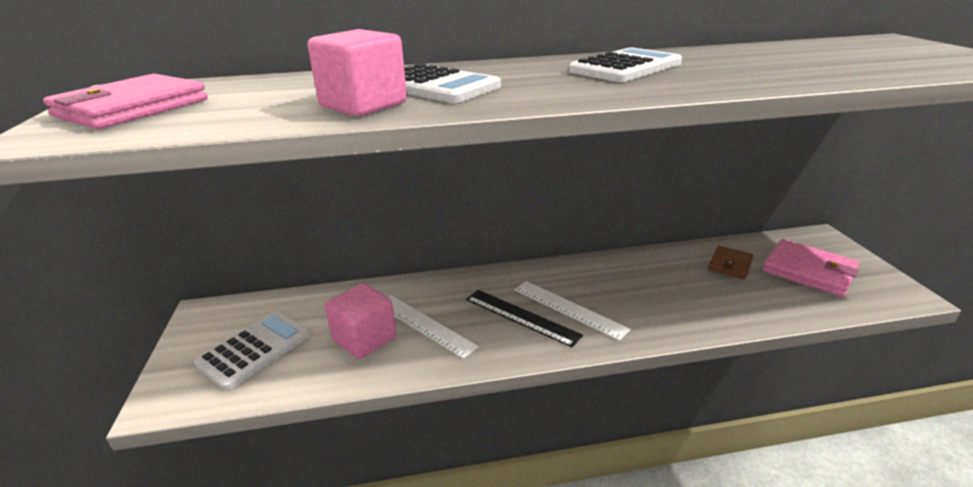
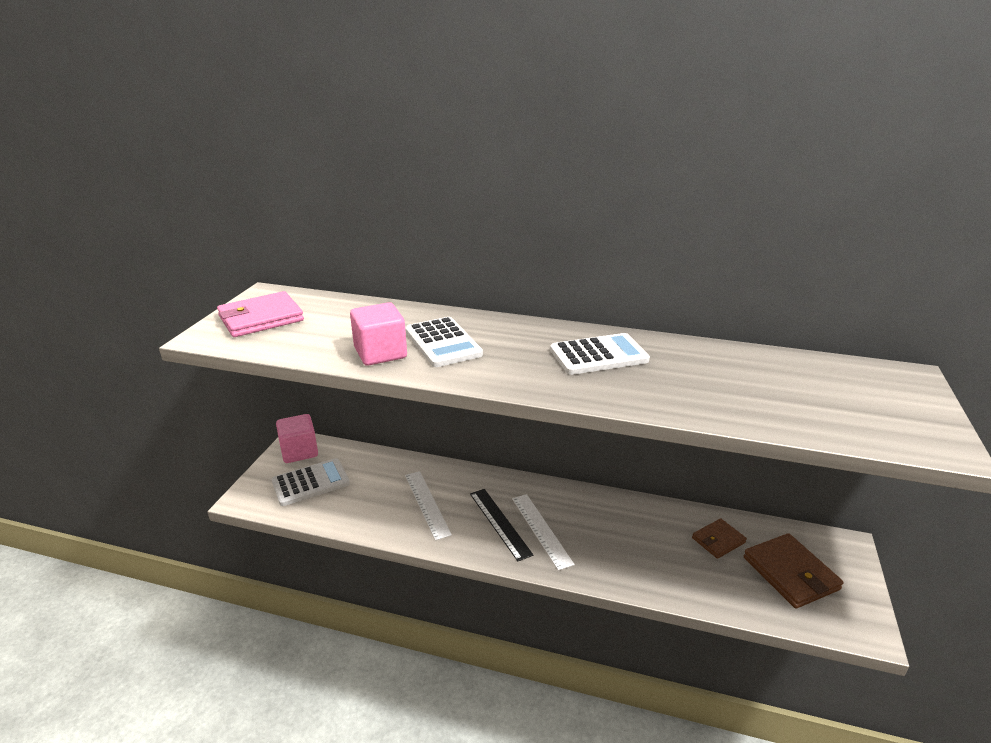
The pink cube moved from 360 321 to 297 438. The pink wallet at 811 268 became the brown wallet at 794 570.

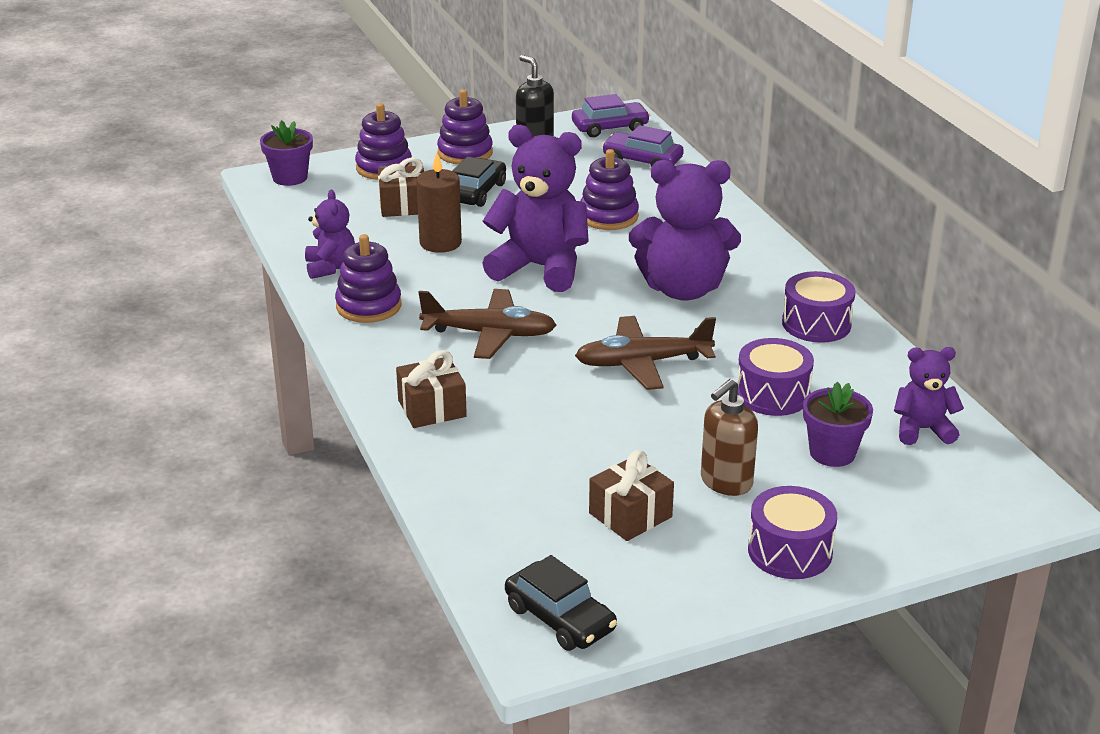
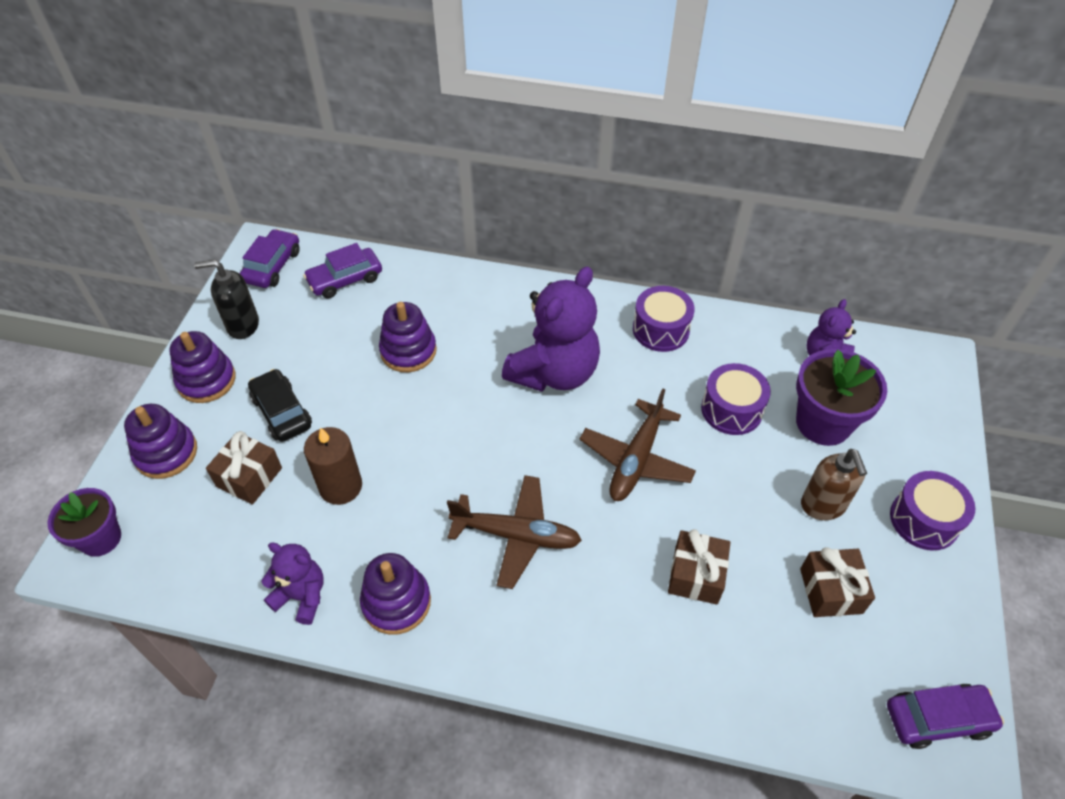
The purple teddy bear at 535 208 disappeared. The brown gift moved from 431 389 to 699 567. The black car at 561 603 became the purple car at 945 716. The brown plane at 487 324 turned 60 degrees clockwise. The purple flower pot at 838 424 changed to 1.50 times the size.

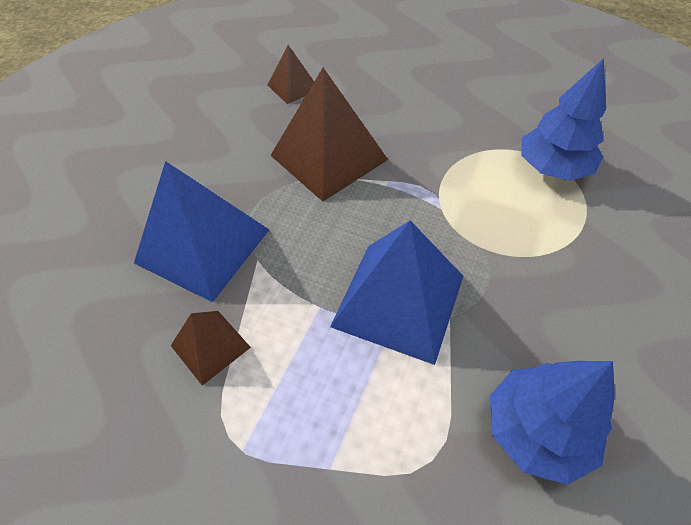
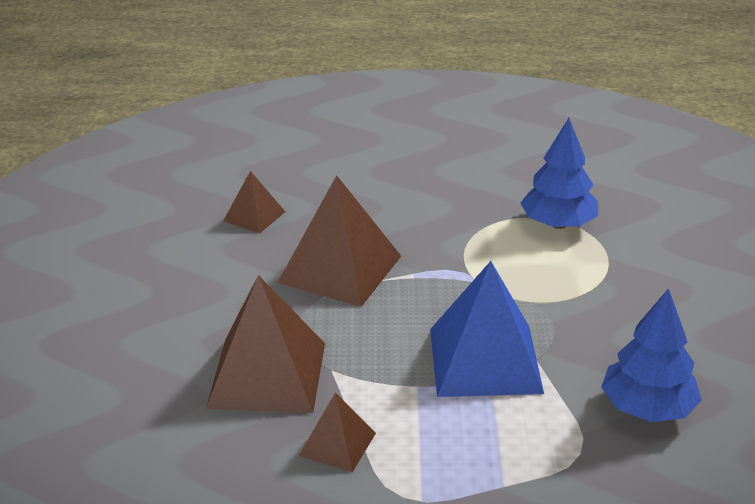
The blue pyramid at 201 231 became the brown pyramid at 265 344.

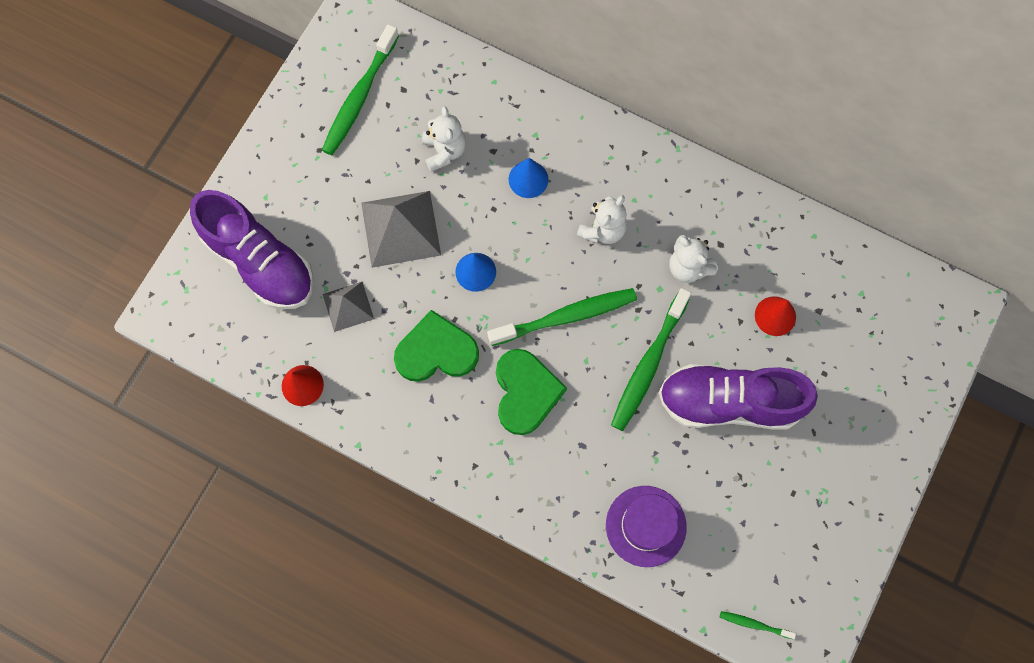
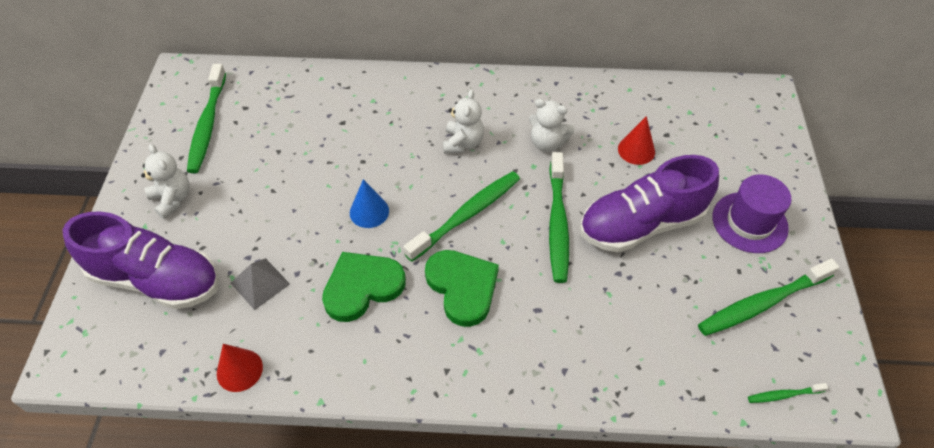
The grey pyramid at 401 229 disappeared. The blue cone at 528 178 disappeared. The green toothbrush at 768 297 appeared. The white teddy bear moved from 444 139 to 165 181. The purple hat moved from 646 526 to 751 214.

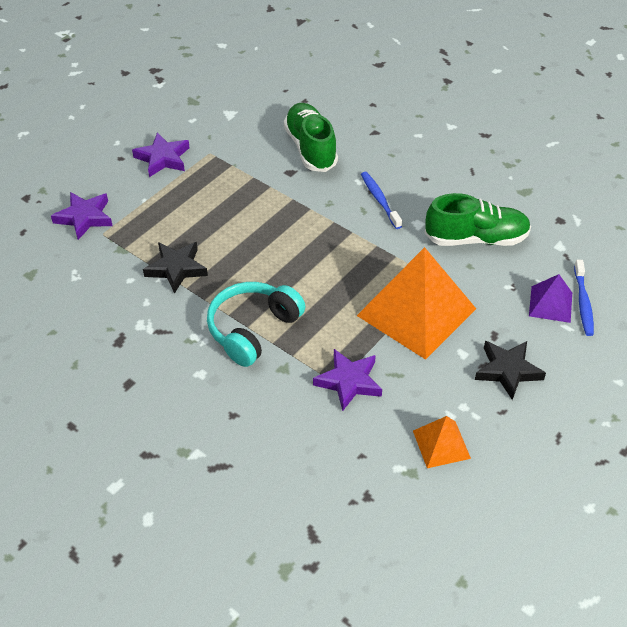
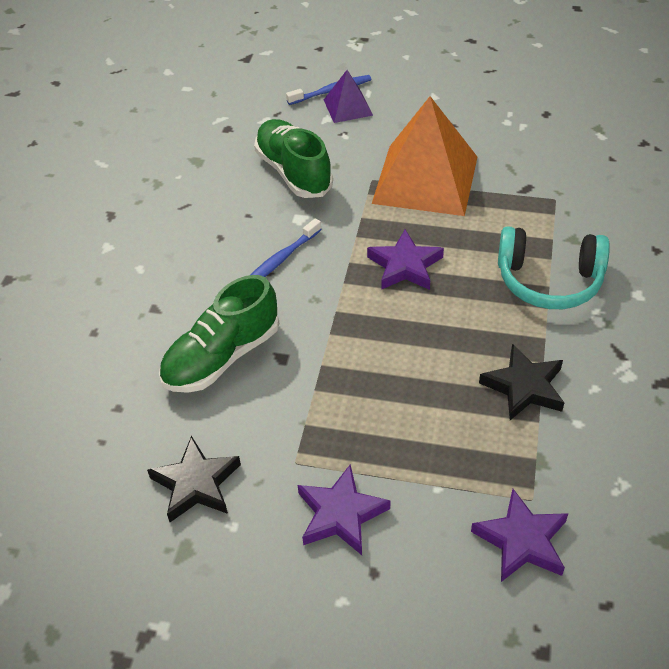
The orange pyramid at 442 442 disappeared. The purple star moved from 347 380 to 405 259. The black star moved from 510 370 to 194 479.

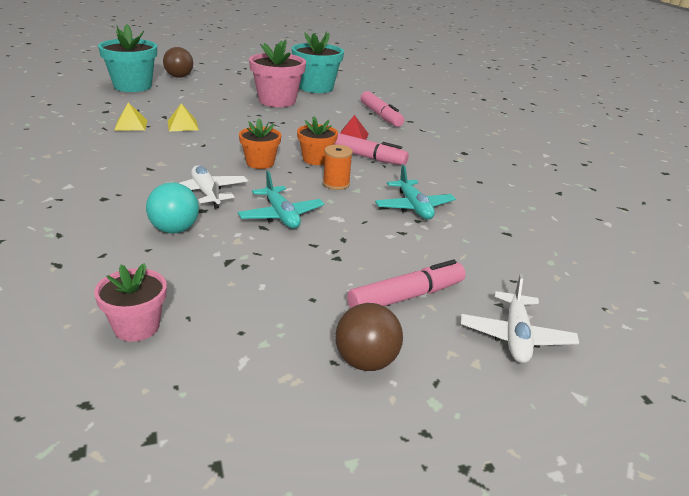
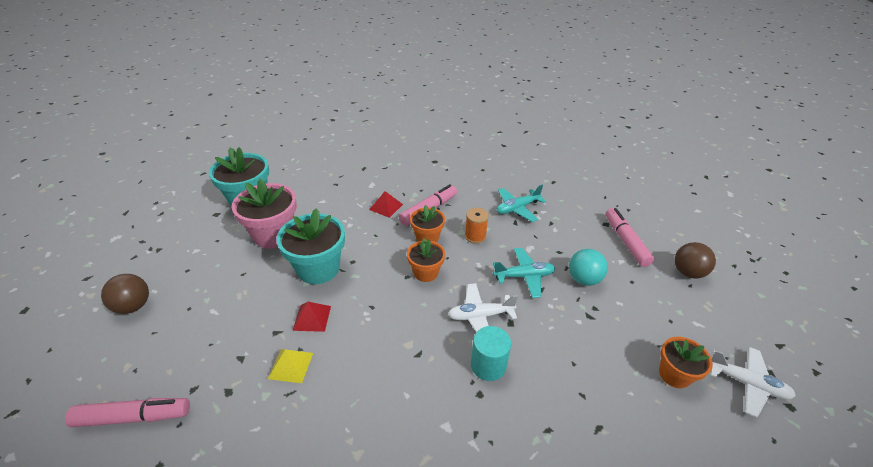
The turquoise cylinder at 491 353 appeared. The turquoise flower pot moved from 127 58 to 310 246. The turquoise ball moved from 172 207 to 588 267. The pink marker moved from 382 109 to 127 413. The white plane moved from 520 318 to 753 382. The pink flower pot at 130 302 became the orange flower pot at 686 362. The yellow pyramid at 183 117 became the red pyramid at 311 317. The turquoise plane at 415 192 turned 150 degrees clockwise.

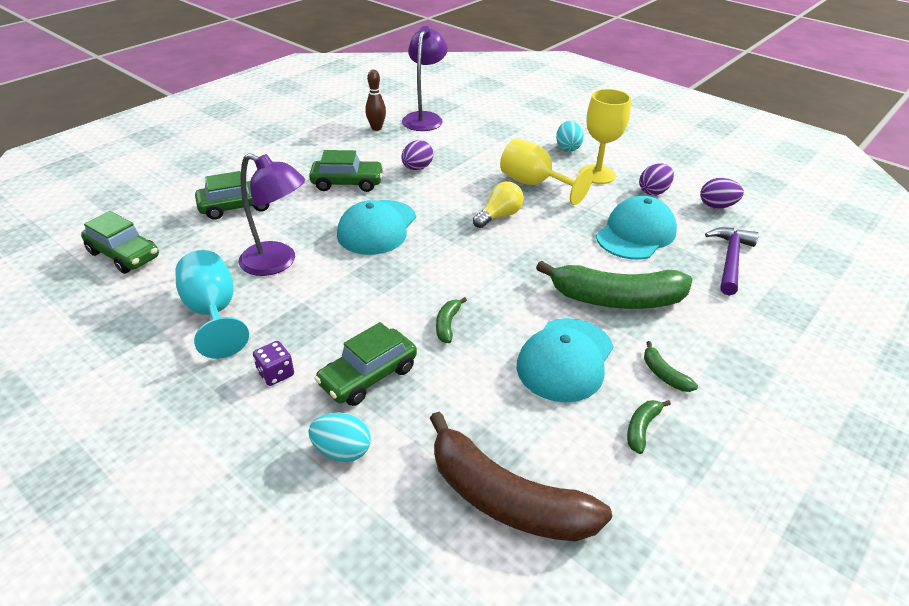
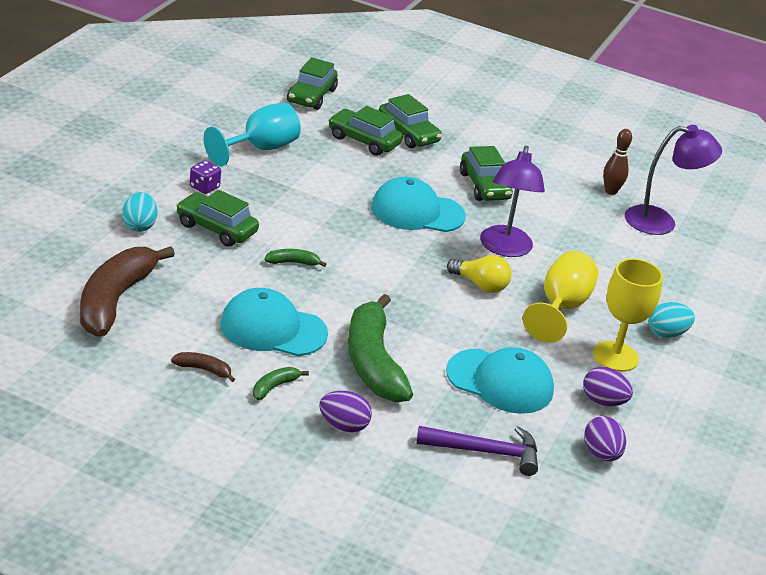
The green car at 365 131 appeared. The purple lamp moved from 272 214 to 512 201. The purple egg moved from 417 155 to 345 412. The green banana at 649 427 became the brown banana at 203 367.

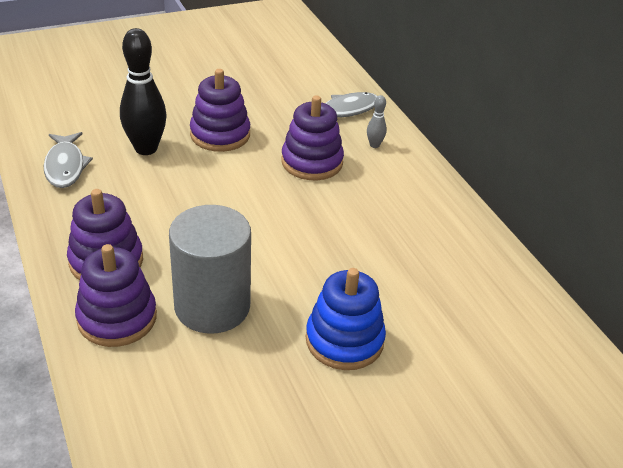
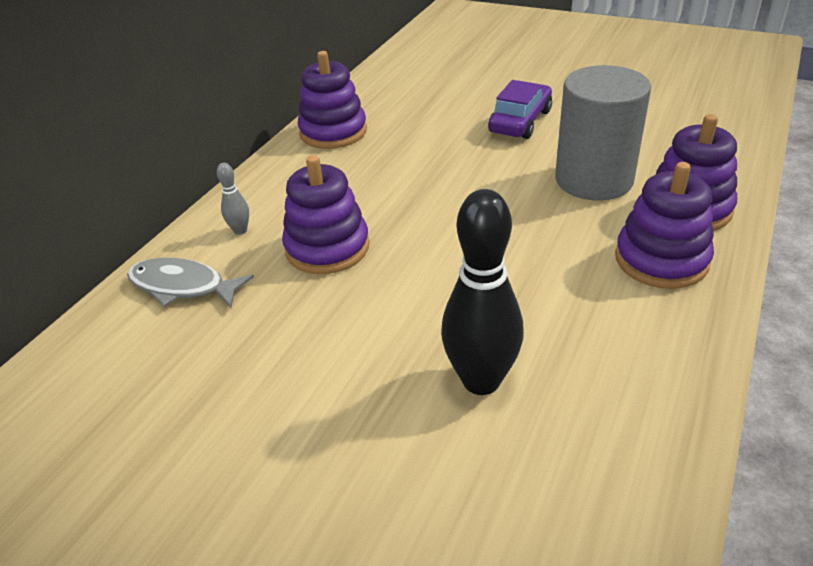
The grey fish at 68 160 disappeared. The purple stacking toy moved from 220 110 to 332 100. The blue stacking toy at 346 319 was replaced by the purple car at 520 109.

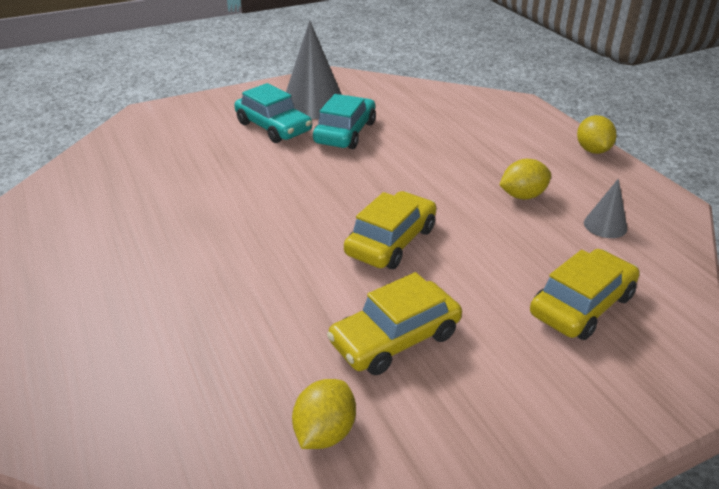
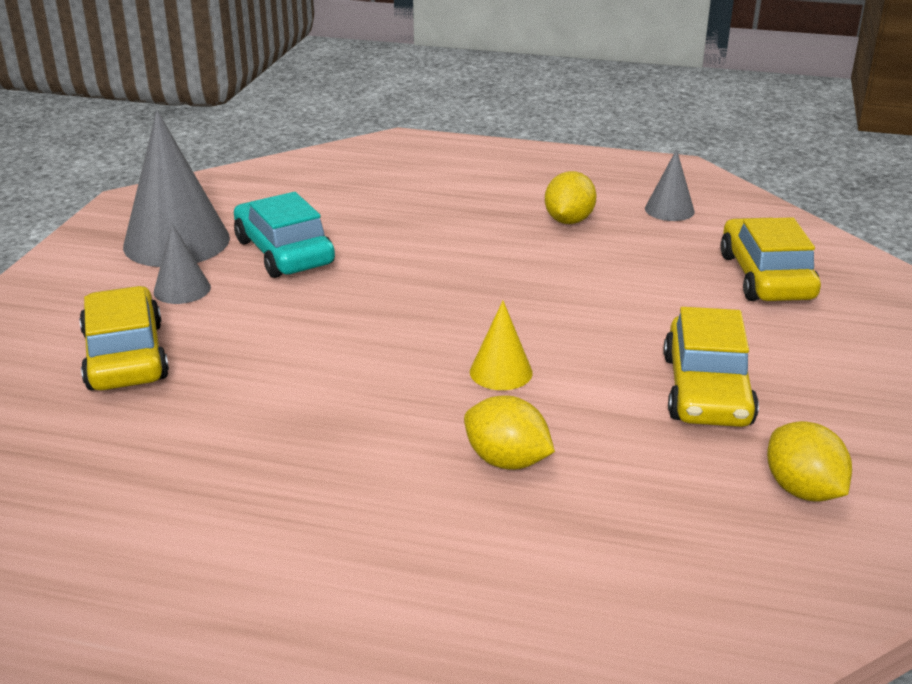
The yellow cone at 501 345 appeared. The yellow car moved from 390 230 to 124 338. The yellow lemon moved from 597 134 to 509 432. The turquoise car at 273 113 was replaced by the grey cone at 182 263.

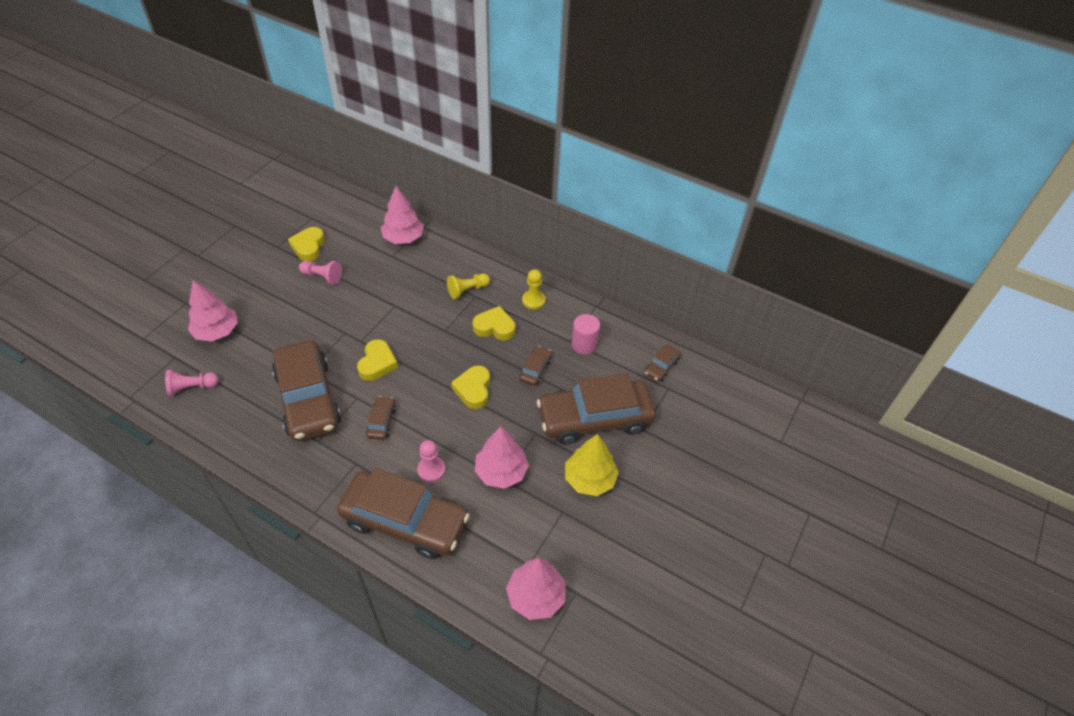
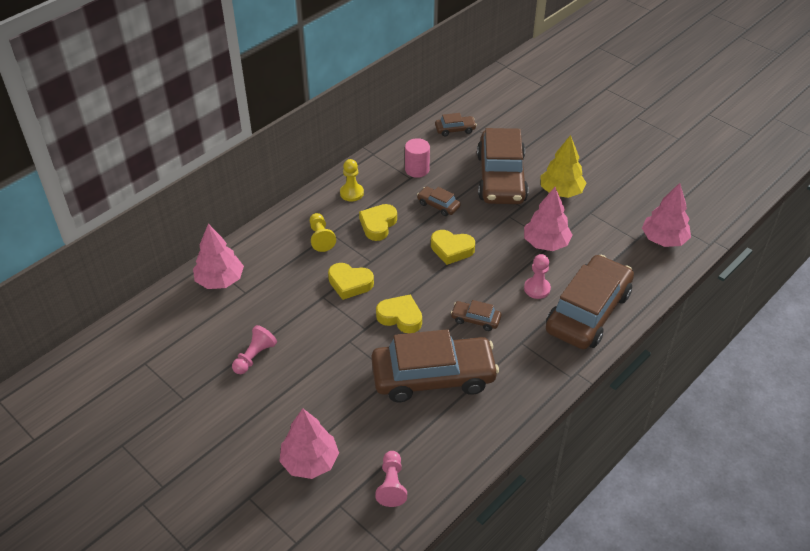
The yellow heart moved from 306 244 to 351 281. The brown car at 662 363 turned 60 degrees counterclockwise.

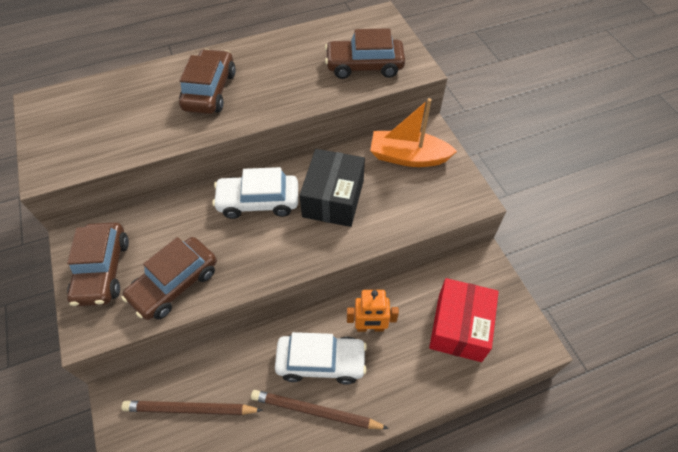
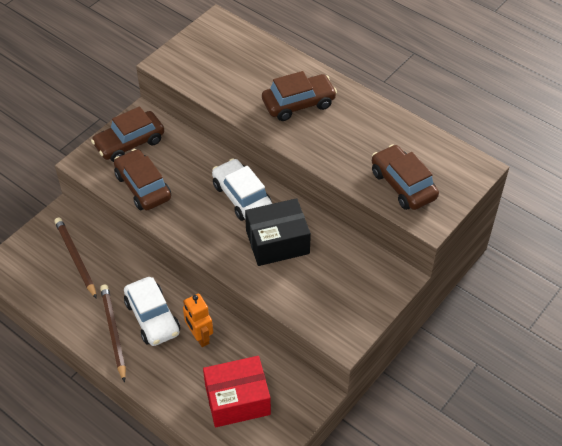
The orange boat at 413 132 disappeared. The brown car at 169 278 turned 45 degrees clockwise.

